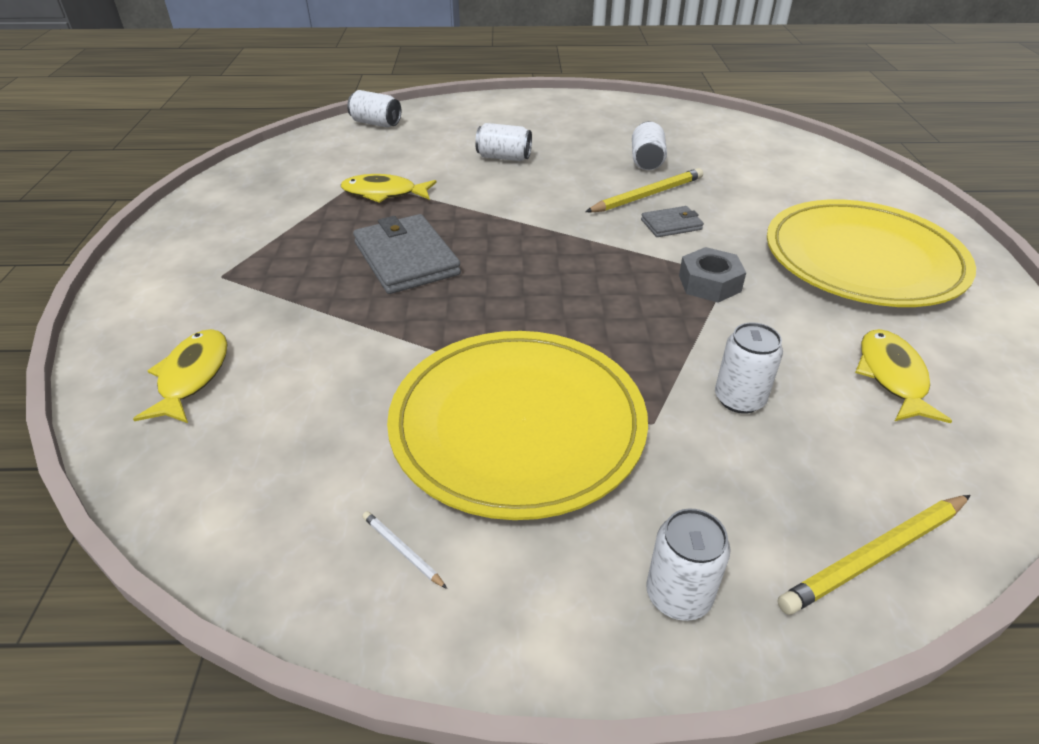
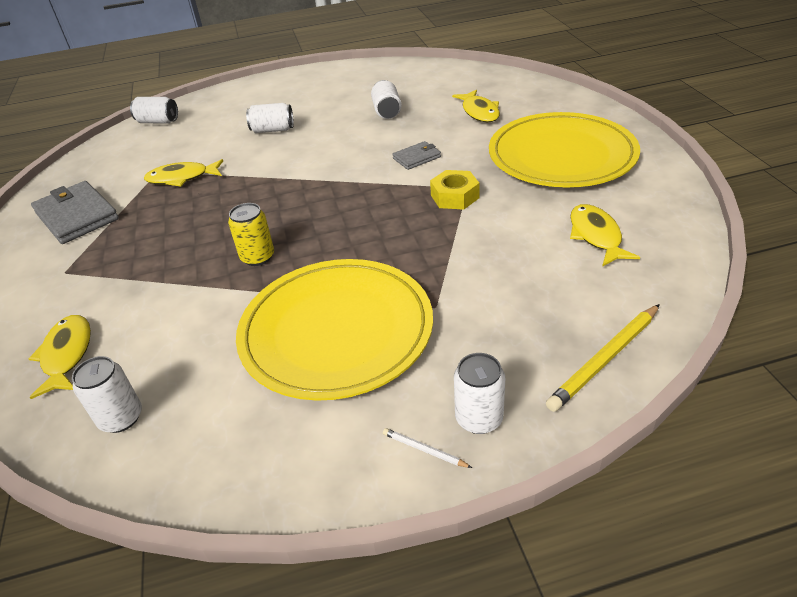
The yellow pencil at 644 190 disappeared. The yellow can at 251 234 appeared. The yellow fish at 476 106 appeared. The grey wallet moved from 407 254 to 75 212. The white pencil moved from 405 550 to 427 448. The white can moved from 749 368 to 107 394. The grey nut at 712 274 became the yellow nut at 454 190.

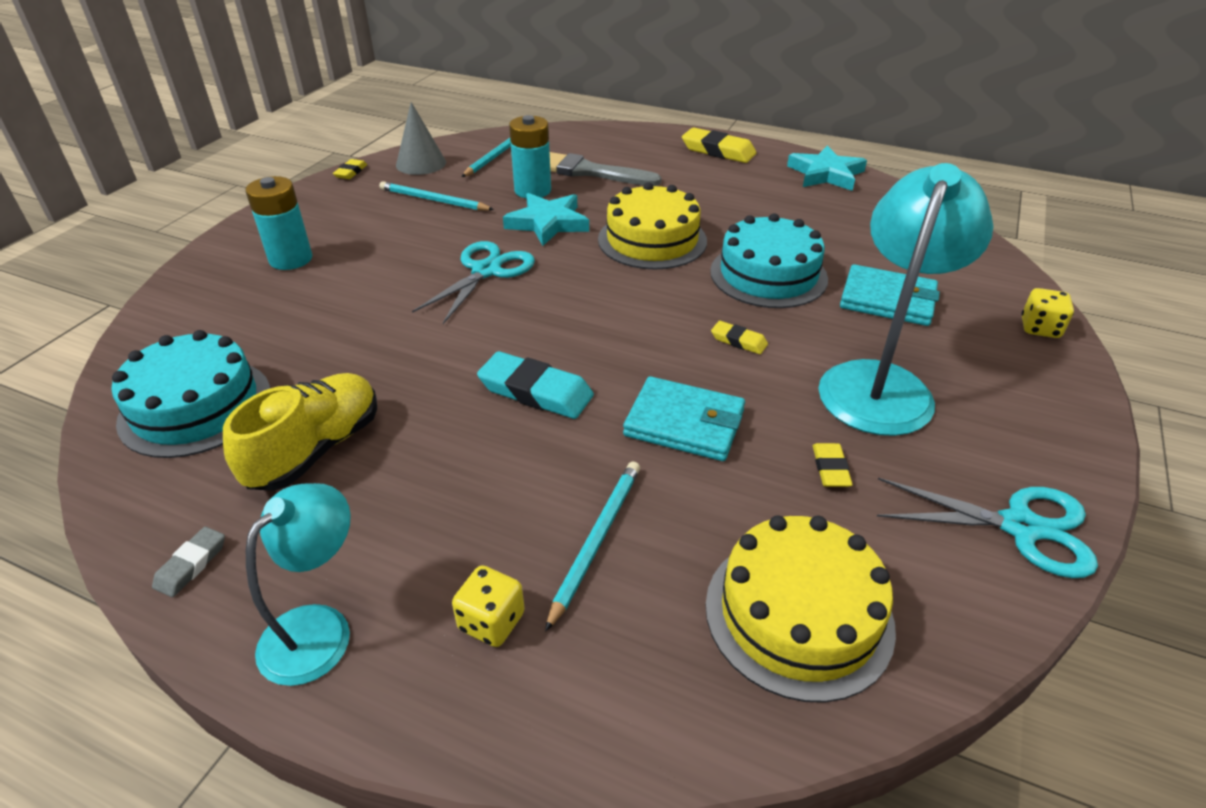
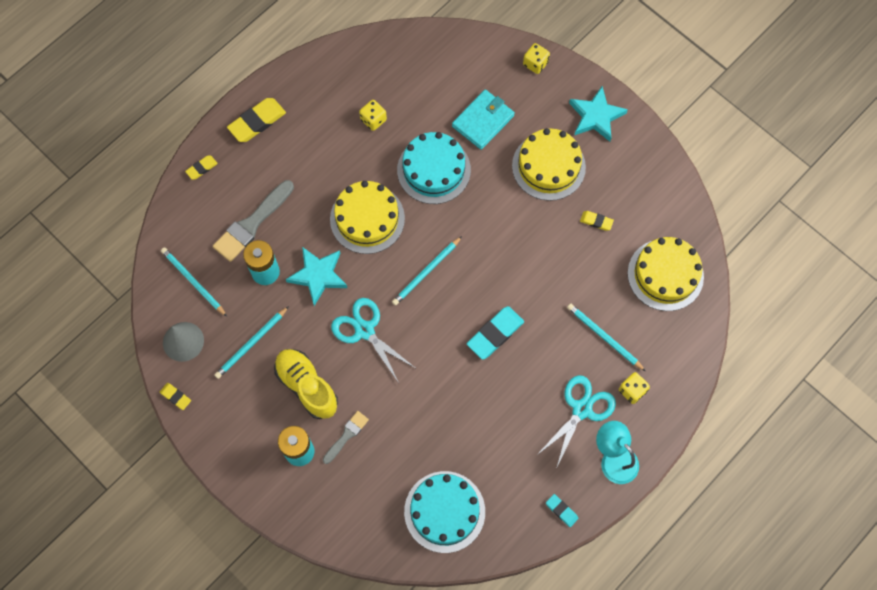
The turquoise wallet at 684 418 disappeared. The grey brush at 346 437 appeared. The yellow dice at 373 115 appeared. The turquoise pencil at 427 271 appeared. The yellow shoe moved from 300 432 to 306 384. The yellow eraser moved from 739 337 to 201 167. The turquoise star moved from 827 168 to 598 114. The turquoise scissors moved from 987 528 to 576 422. The turquoise lamp at 905 299 was replaced by the yellow cake at 549 164. The grey eraser at 188 562 became the turquoise eraser at 562 510.

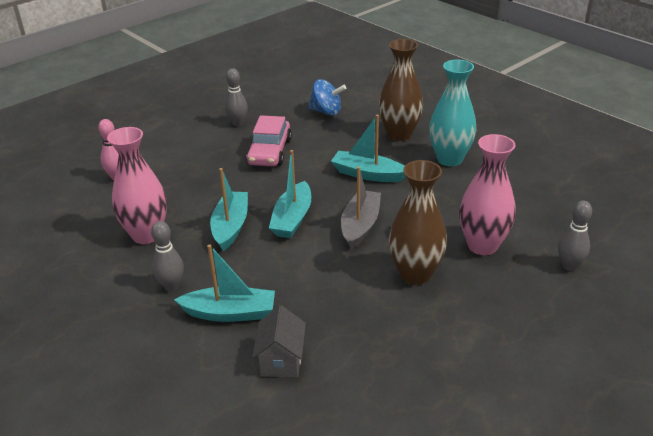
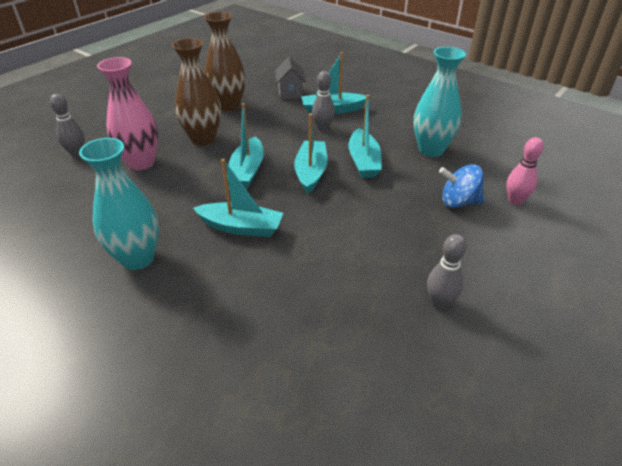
The pink car at 269 140 disappeared. The grey bowling pin moved from 167 256 to 323 101. The blue spinning top moved from 327 97 to 461 186. The brown vase moved from 401 90 to 225 62. The pink vase at 137 185 became the turquoise vase at 440 102. The grey boat at 361 207 became the turquoise boat at 245 146.

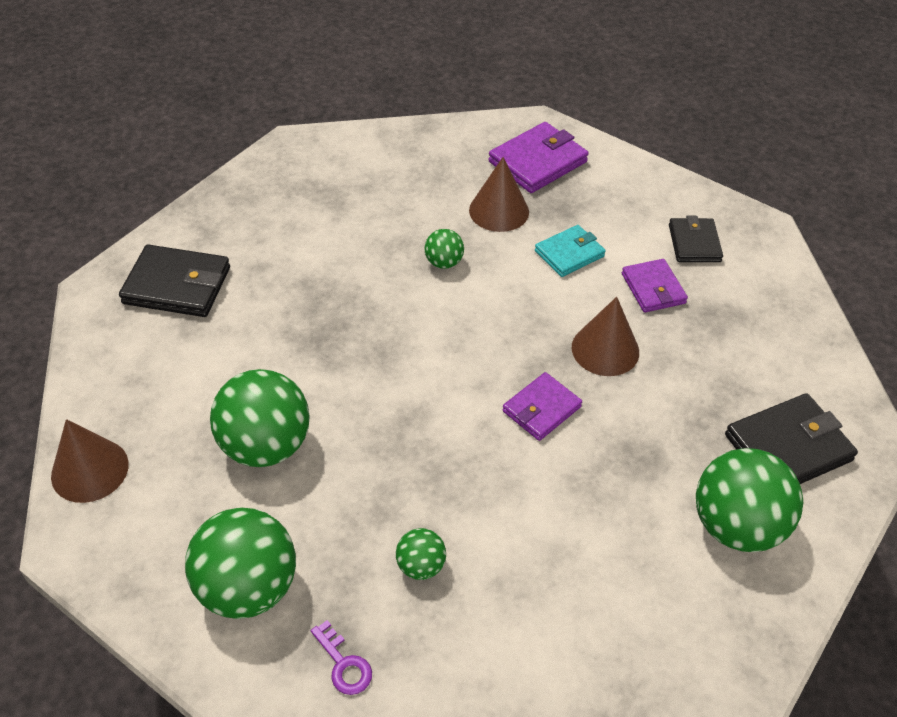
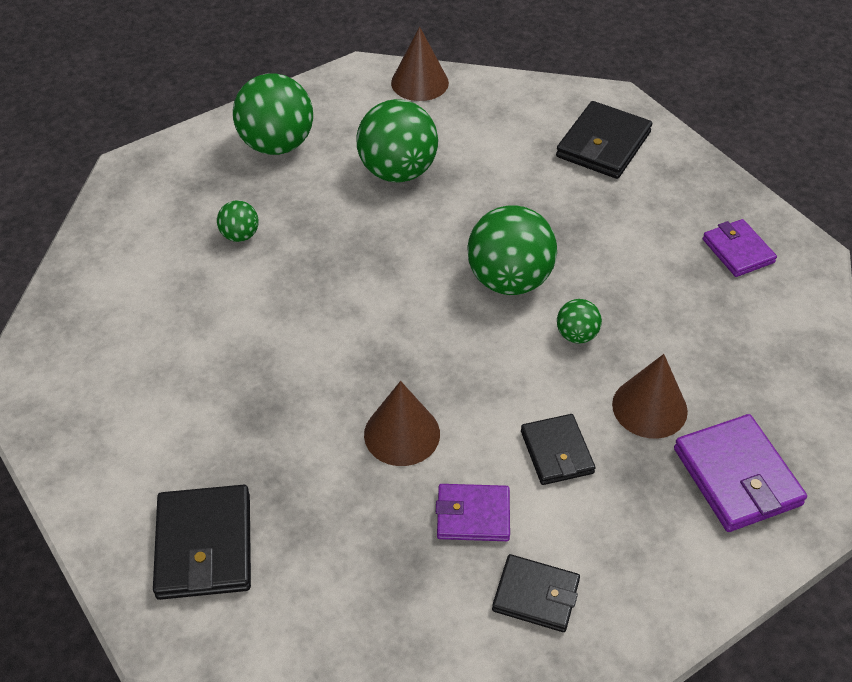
The purple key at 341 657 disappeared. The purple wallet moved from 542 406 to 740 248. The green ball moved from 749 500 to 512 250. The turquoise wallet at 570 251 became the black wallet at 558 449.

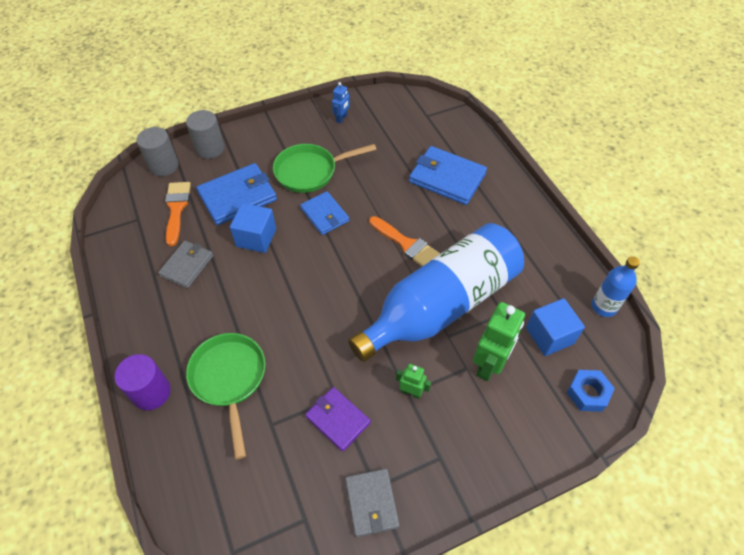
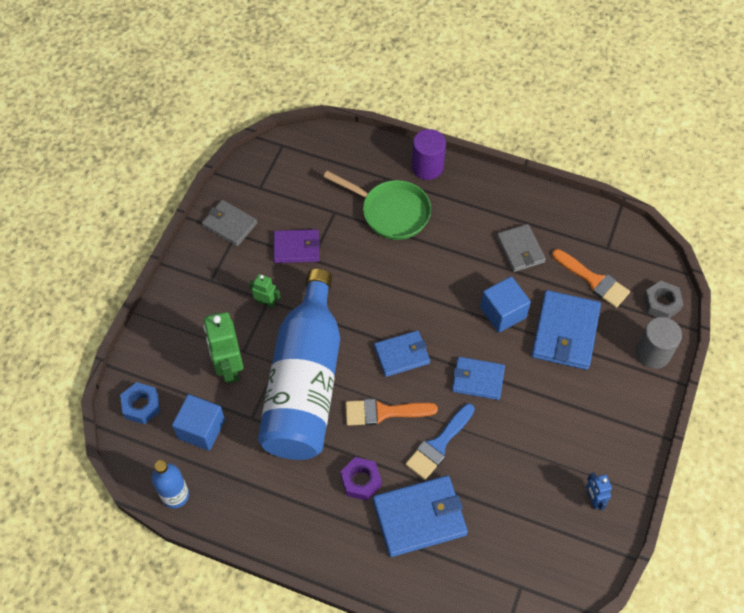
The green pan at 325 168 disappeared. The purple nut at 361 478 appeared. The blue wallet at 402 353 appeared. The blue brush at 440 442 appeared. The grey cylinder at 157 151 was replaced by the grey nut at 663 299. The green robot at 413 381 turned 135 degrees counterclockwise.

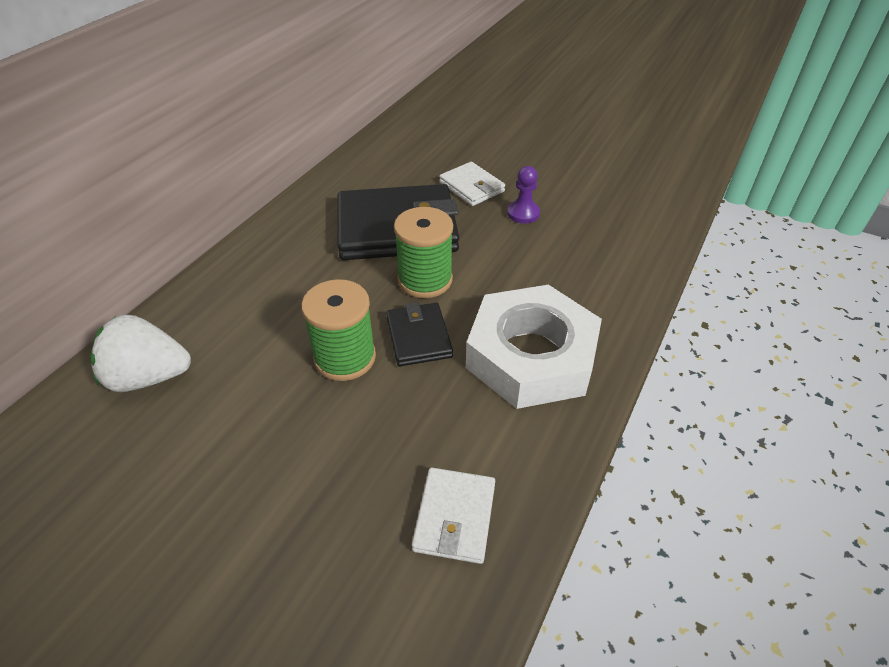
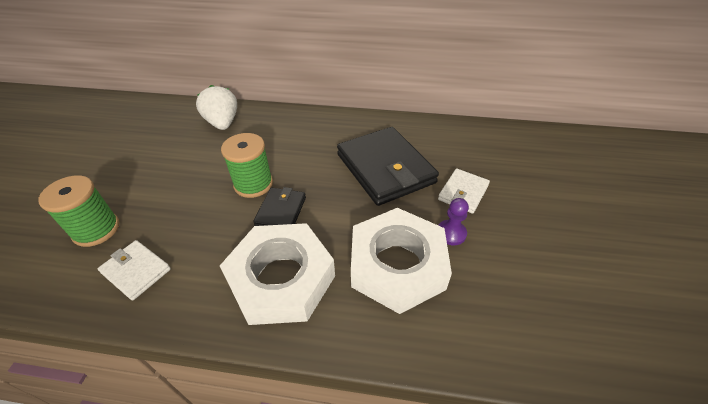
The white nut at 401 261 appeared. The green spool moved from 423 252 to 79 211. The black wallet at 419 334 turned 45 degrees counterclockwise. The white wallet at 453 516 turned 45 degrees clockwise.

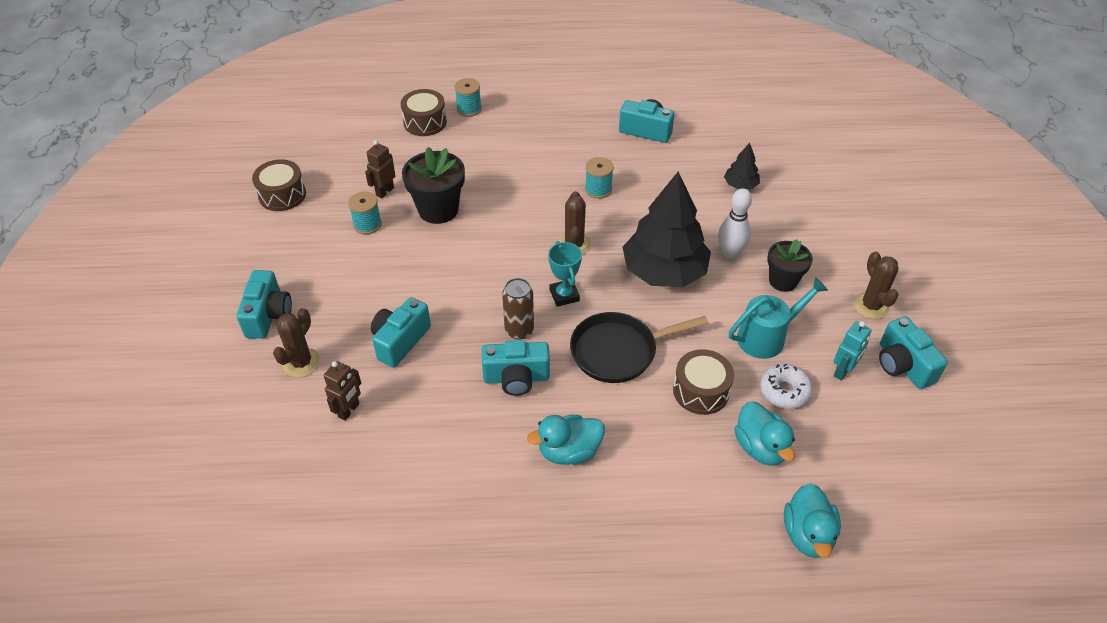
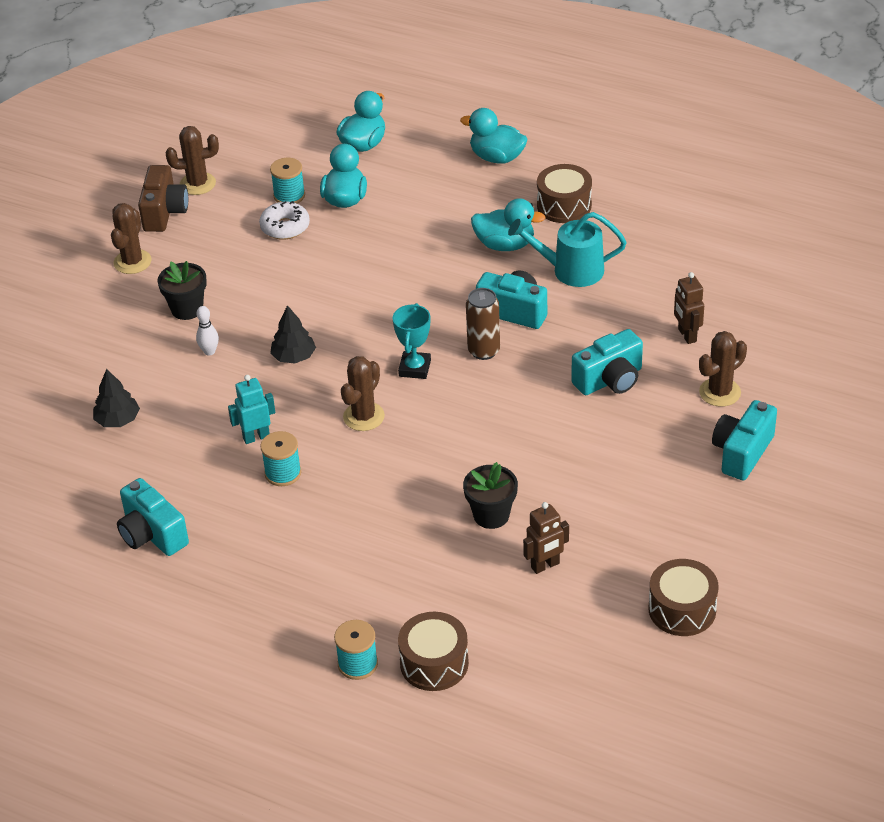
The black pan at 639 347 disappeared. The brown cactus at 192 160 appeared. The turquoise duck at 493 135 appeared. The turquoise spool moved from 365 213 to 287 181. The brown drum moved from 703 382 to 564 193. The turquoise watering can moved from 779 318 to 567 249. The turquoise robot moved from 853 350 to 251 409. The turquoise camera at 913 352 became the brown camera at 163 198. The brown robot at 342 391 turned 75 degrees counterclockwise. The black flower pot at 433 185 changed to 0.66 times the size. The black tree at 667 230 changed to 0.45 times the size. The white bowling pin at 735 223 changed to 0.60 times the size.

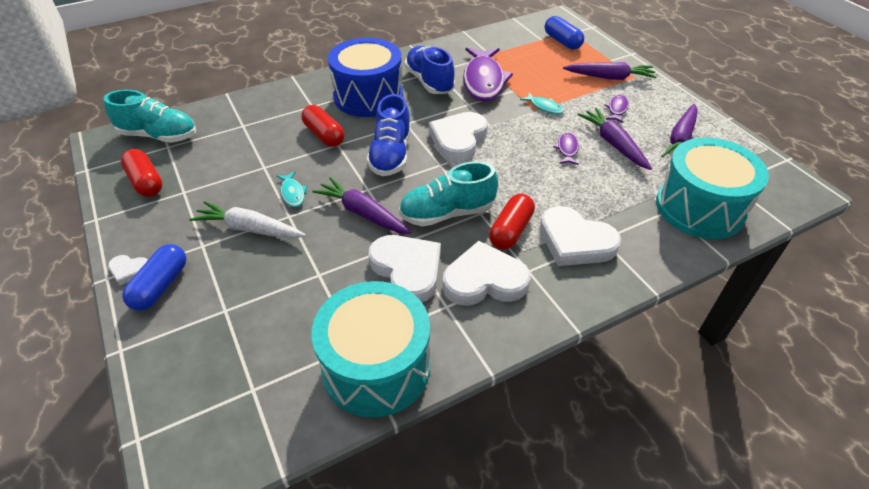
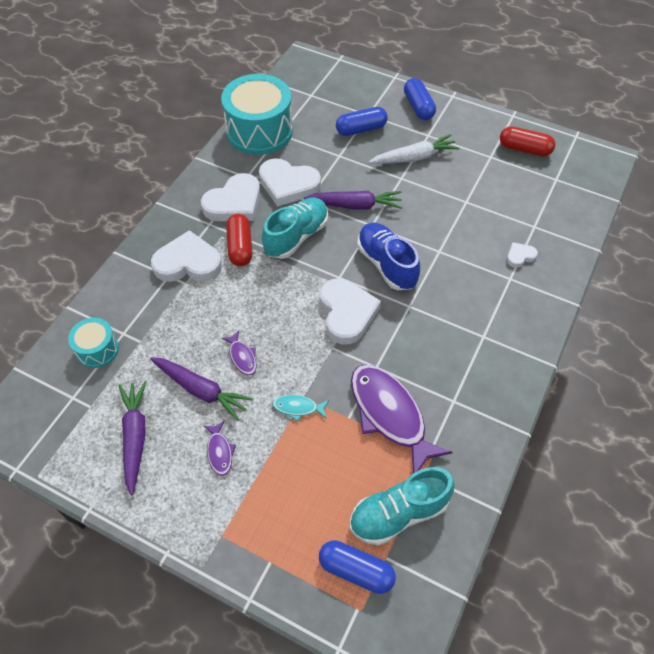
The turquoise fish at 292 189 disappeared. The red capsule at 323 126 disappeared. The blue drum at 365 77 disappeared. The blue shoe at 429 70 disappeared. The purple carrot at 610 71 disappeared. The blue capsule at 362 121 appeared. The turquoise shoe moved from 150 116 to 402 506. The white heart moved from 128 270 to 522 255. The turquoise drum at 712 188 changed to 0.51 times the size.

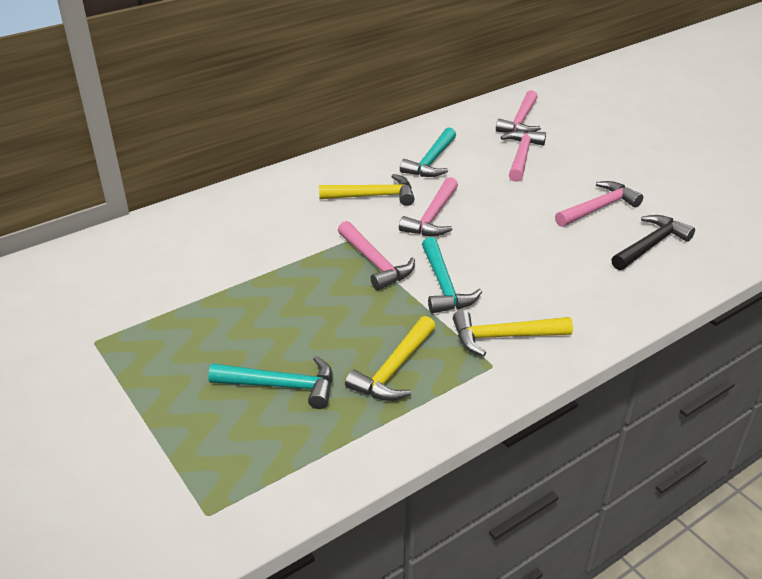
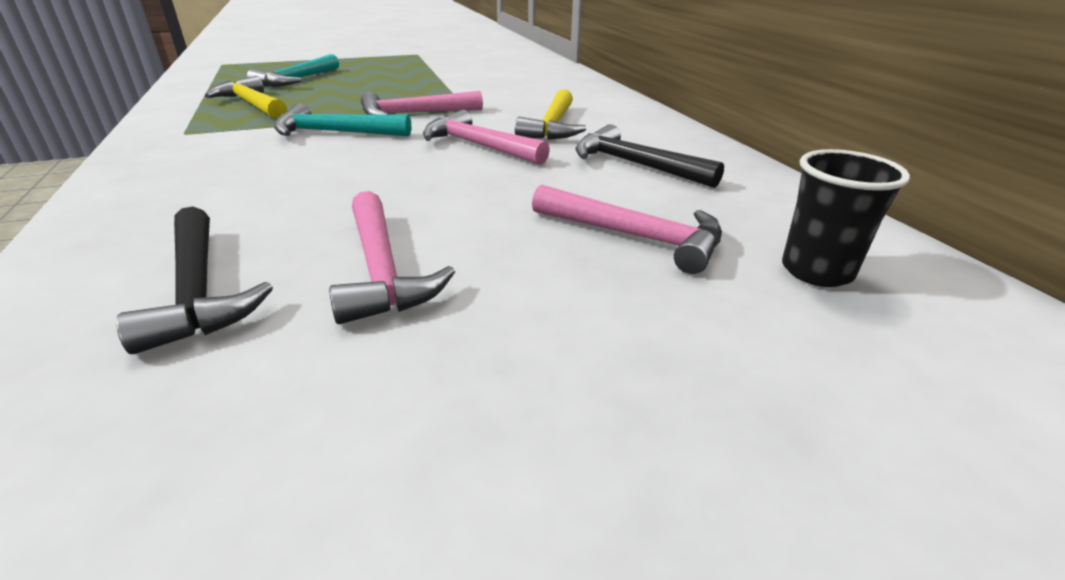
The yellow hammer at 513 333 disappeared. The pink hammer at 518 111 was replaced by the black cup at 846 218. The turquoise hammer at 428 152 became the black hammer at 649 156.

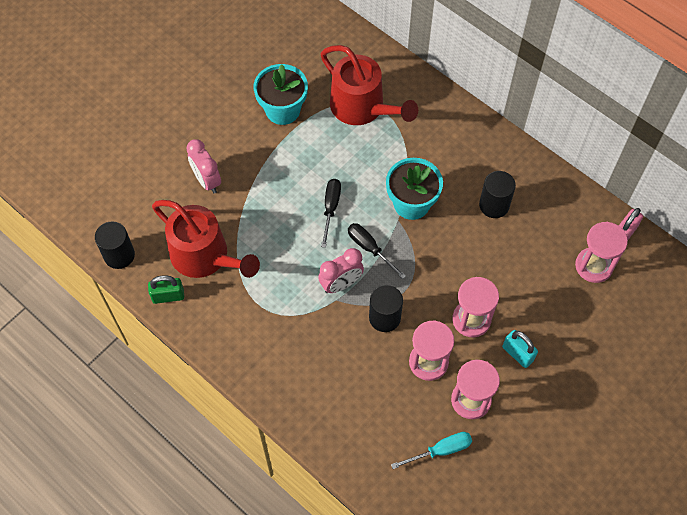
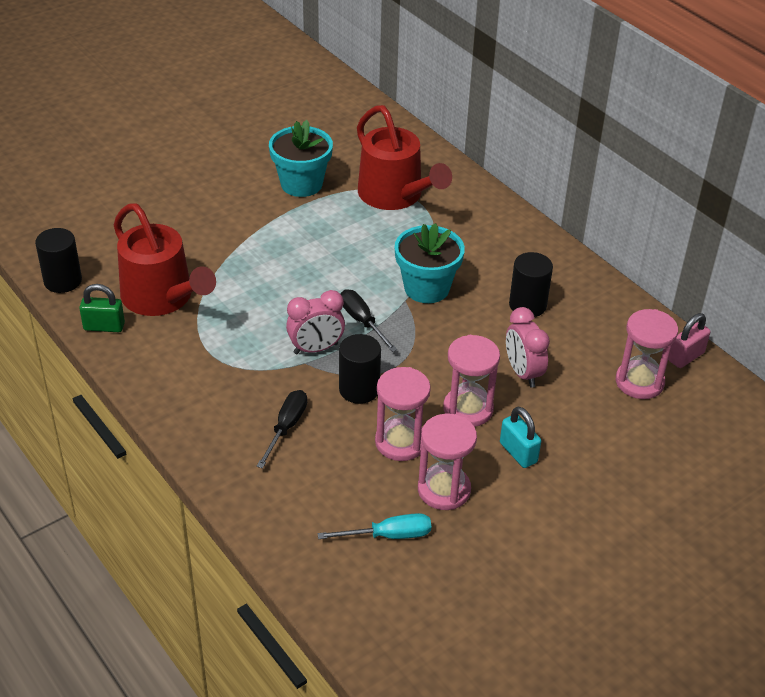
The pink clock moved from 203 166 to 528 347. The black screwdriver moved from 331 213 to 281 429.

